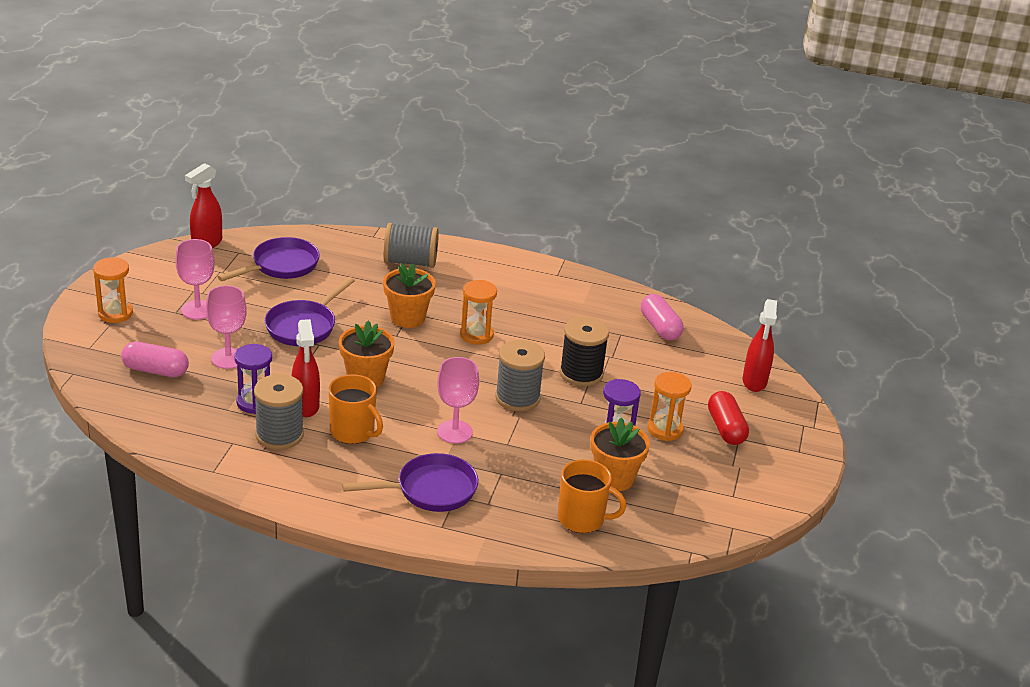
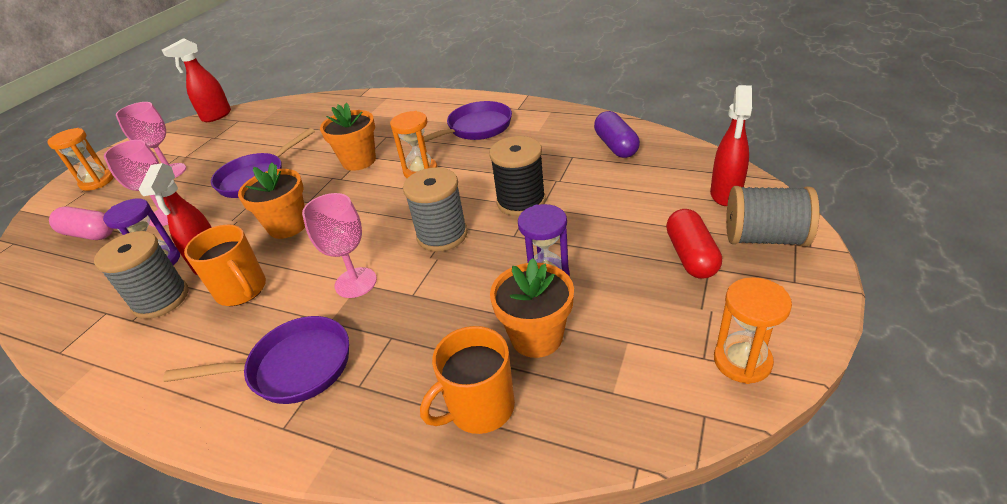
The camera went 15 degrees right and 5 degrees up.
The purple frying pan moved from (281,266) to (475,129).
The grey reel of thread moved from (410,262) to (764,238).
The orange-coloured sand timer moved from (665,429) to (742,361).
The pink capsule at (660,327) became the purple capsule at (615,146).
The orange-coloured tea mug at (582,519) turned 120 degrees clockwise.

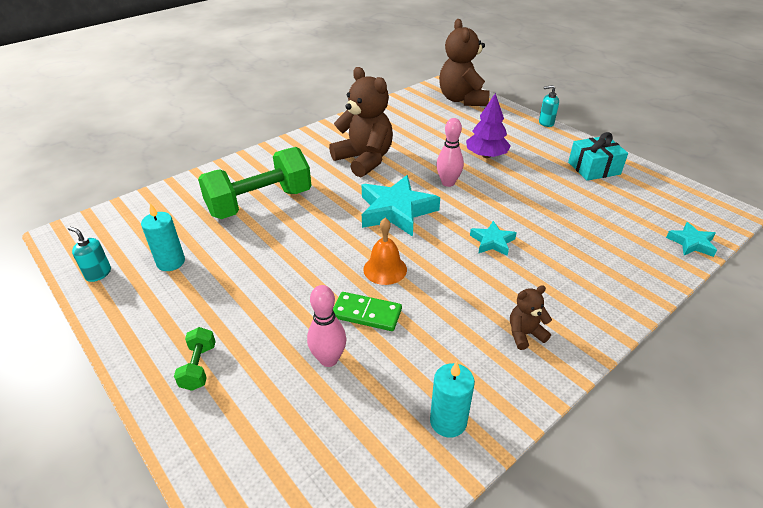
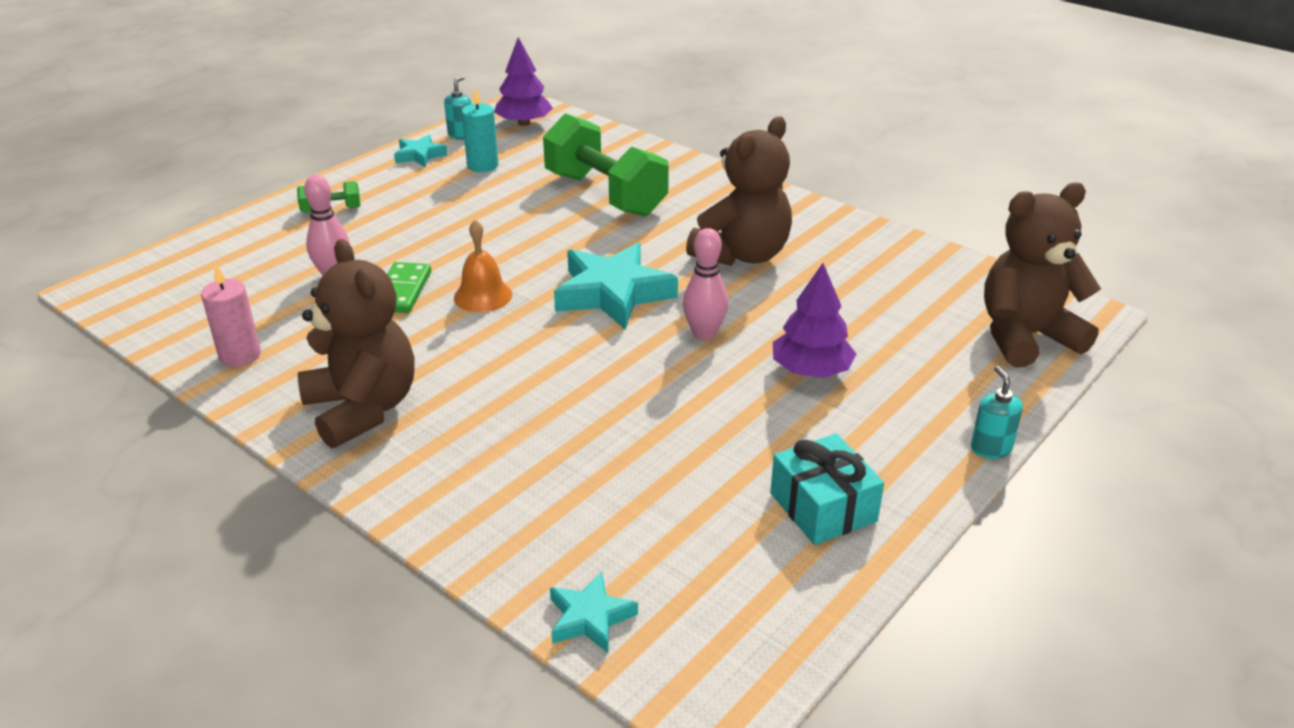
The camera went 80 degrees right and 5 degrees down.
The purple tree at (524,123) appeared.
The teal five-pointed star moved from (492,242) to (419,155).
The teal pillar candle at (448,421) became the pink pillar candle at (240,355).
The dark brown teddy bear at (525,334) changed to 2.18 times the size.

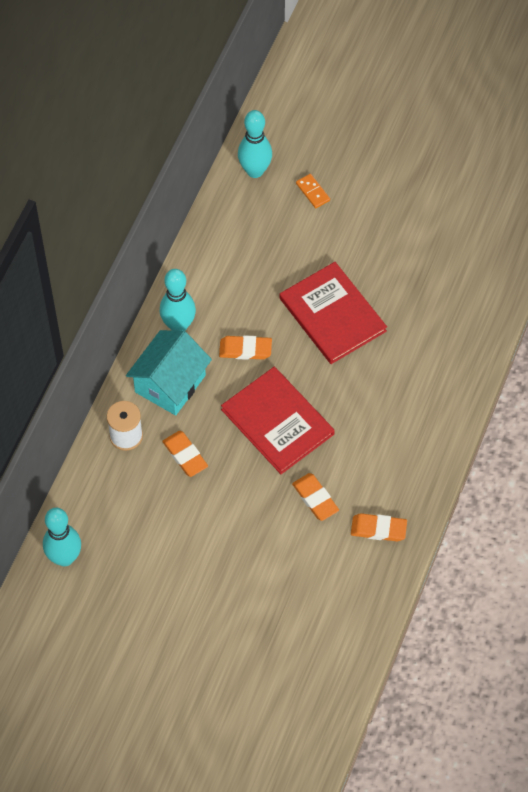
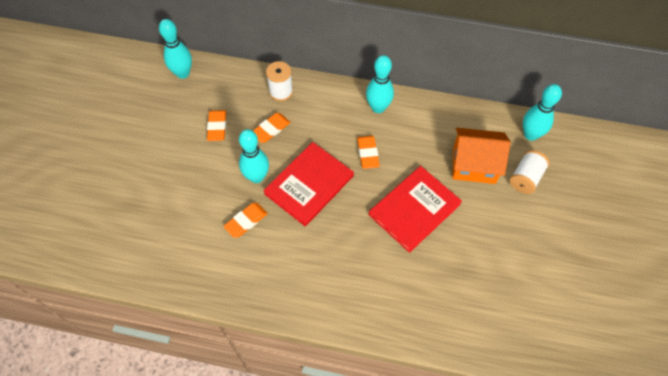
The camera went 80 degrees right and 0 degrees up.
The teal toy house at (170,383) disappeared.
The teal tenpin at (257,177) appeared.
The orange-coloured toy house at (474,165) appeared.
The orange-coloured pencil eraser moved from (378,529) to (217,127).
The orange-coloured domino piece at (312,192) was replaced by the white reel of thread at (525,178).

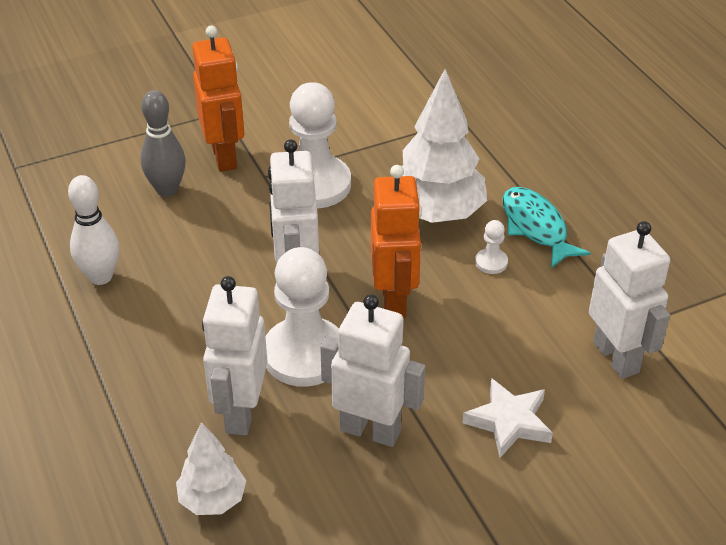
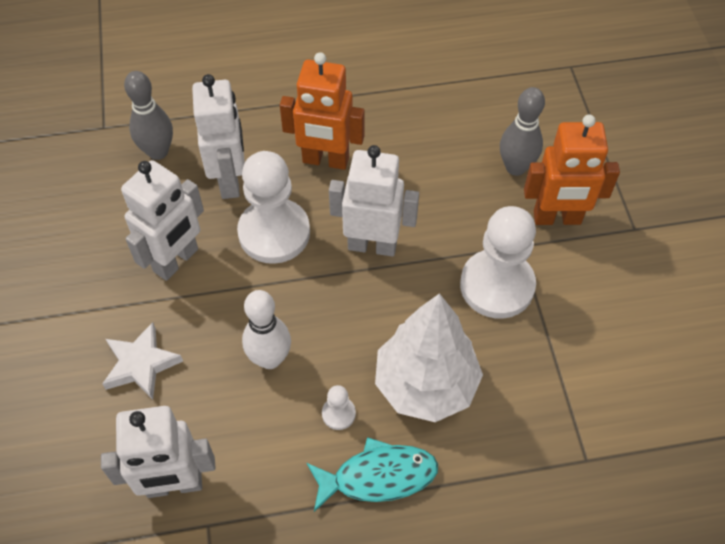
The camera went 105 degrees right and 15 degrees up.
The white tenpin moved from (100,276) to (270,359).
The orange-coloured robot moved from (394,300) to (325,160).
The white tree at (212,500) was replaced by the grey tenpin at (158,152).
The white robot at (241,413) turned 60 degrees clockwise.

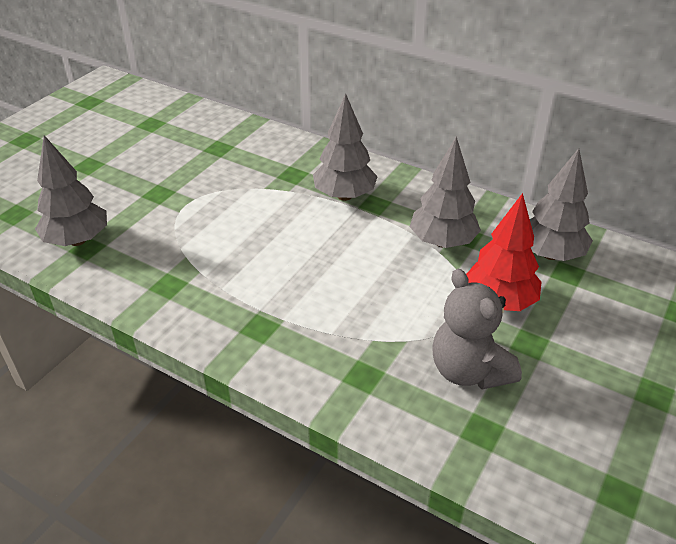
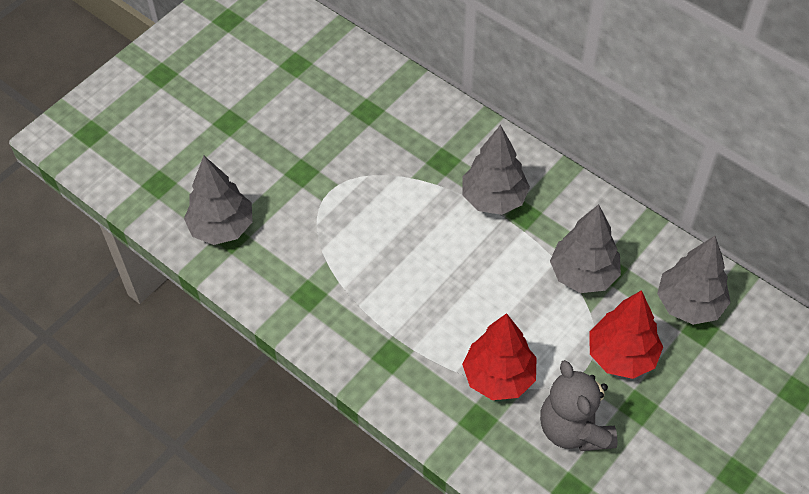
The camera went 10 degrees right and 15 degrees up.
The scarlet tree at (499,377) appeared.

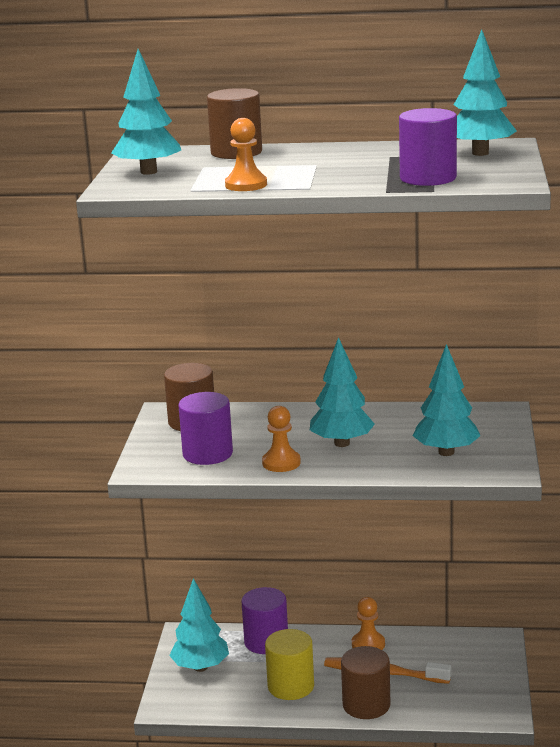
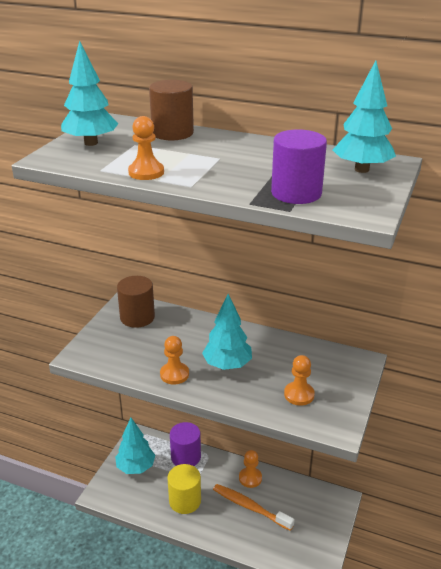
The camera went 15 degrees right and 10 degrees up.
The purple cylinder at (207,454) disappeared.
The dark brown cylinder at (366,705) disappeared.
The teal tree at (446,452) was replaced by the orange-coloured chess pawn at (299,394).

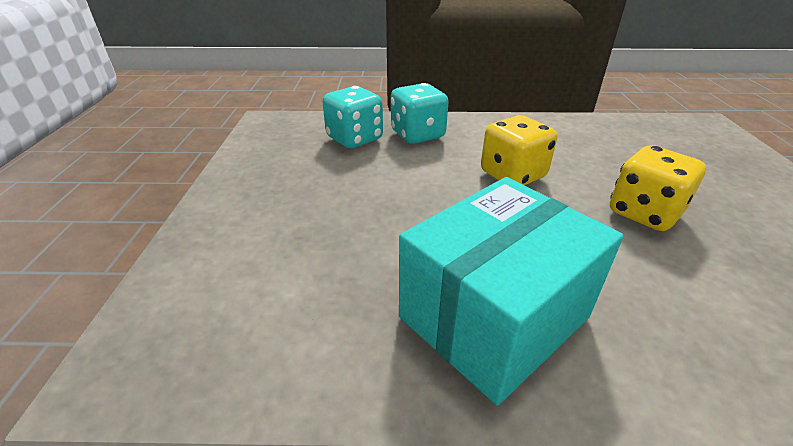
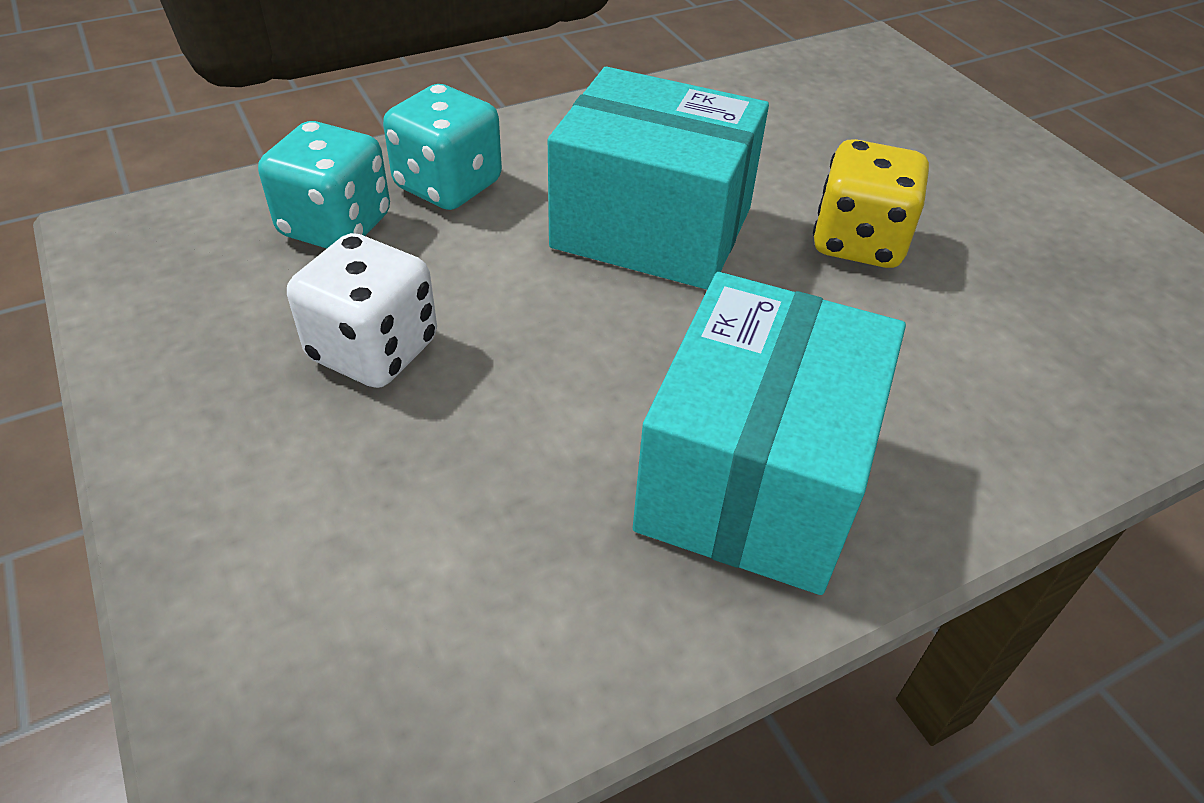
The camera went 30 degrees left and 10 degrees up.
The white dice at (374,350) appeared.
The yellow dice at (512,175) was replaced by the teal box at (652,228).

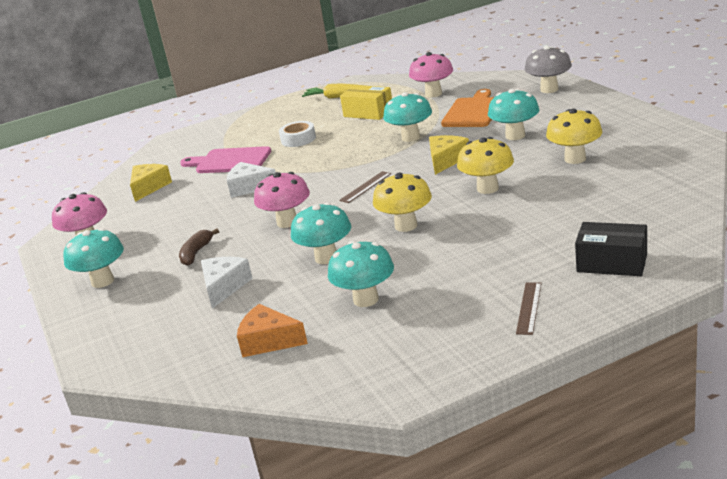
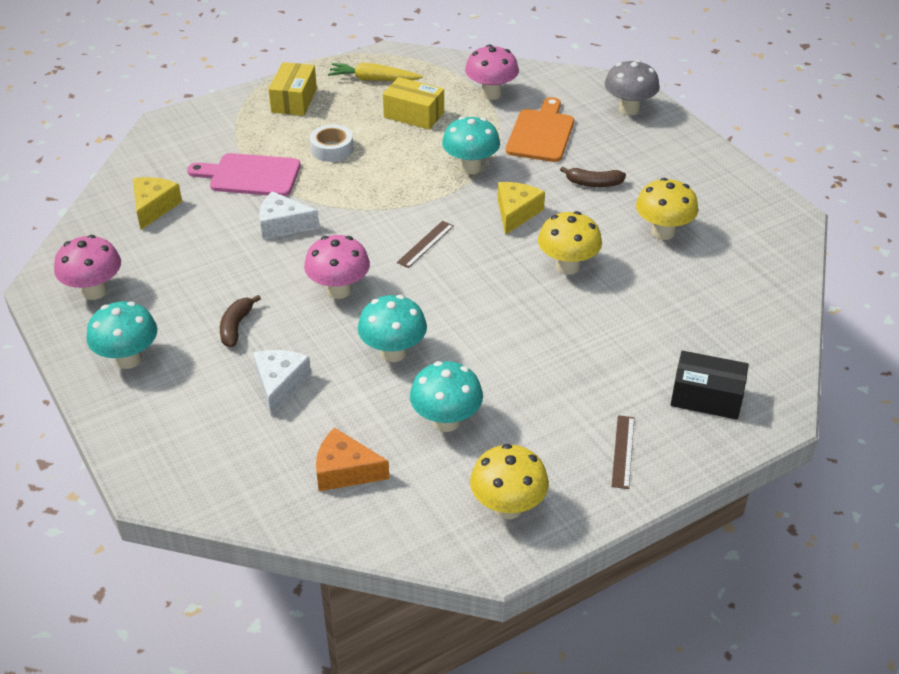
The camera went 10 degrees left and 15 degrees up.
The yellow box at (294,100) appeared.
The yellow toadstool moved from (406,226) to (508,507).
The teal toadstool at (515,136) was replaced by the dark brown banana fruit at (593,183).

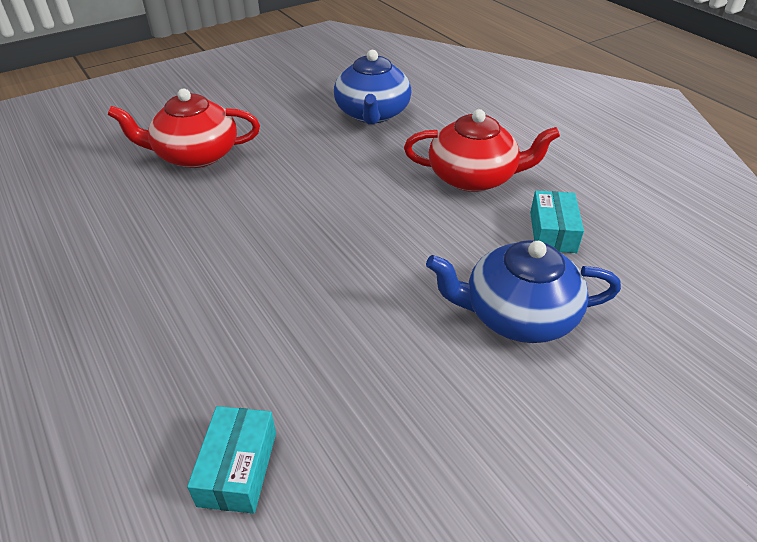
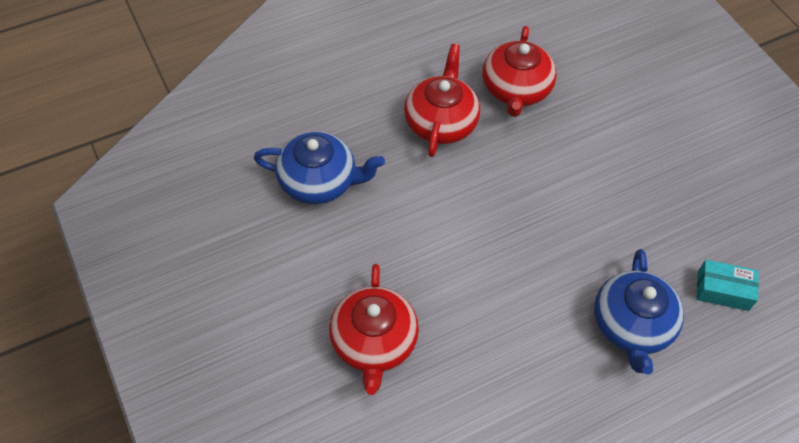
The camera went 85 degrees left and 15 degrees up.
The cobalt china teapot moved from (517,315) to (632,325).
The teal box at (552,232) was replaced by the scarlet china teapot at (516,90).

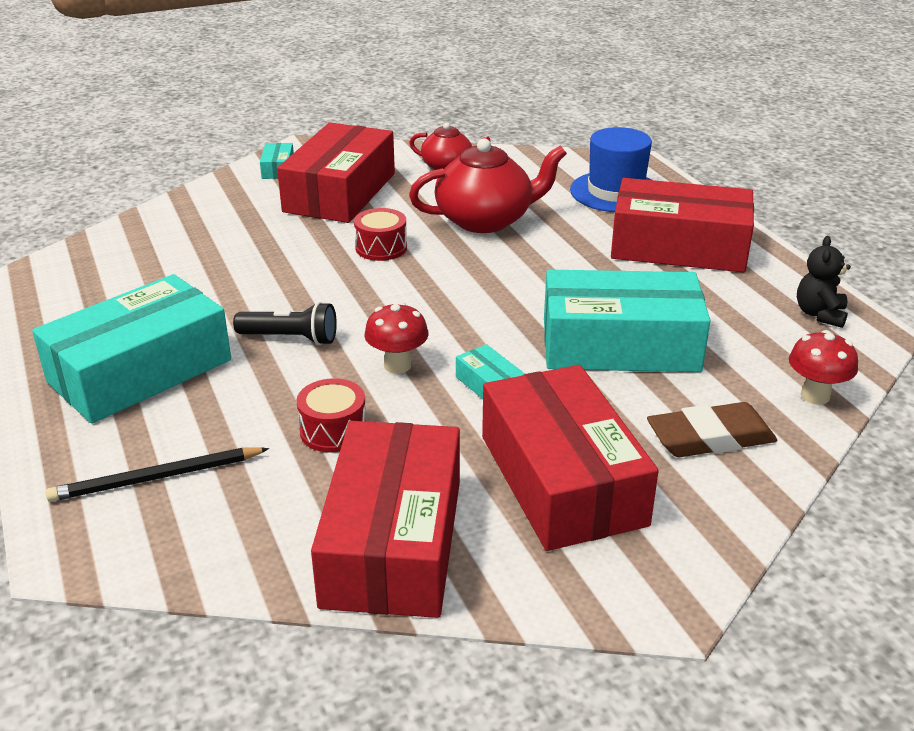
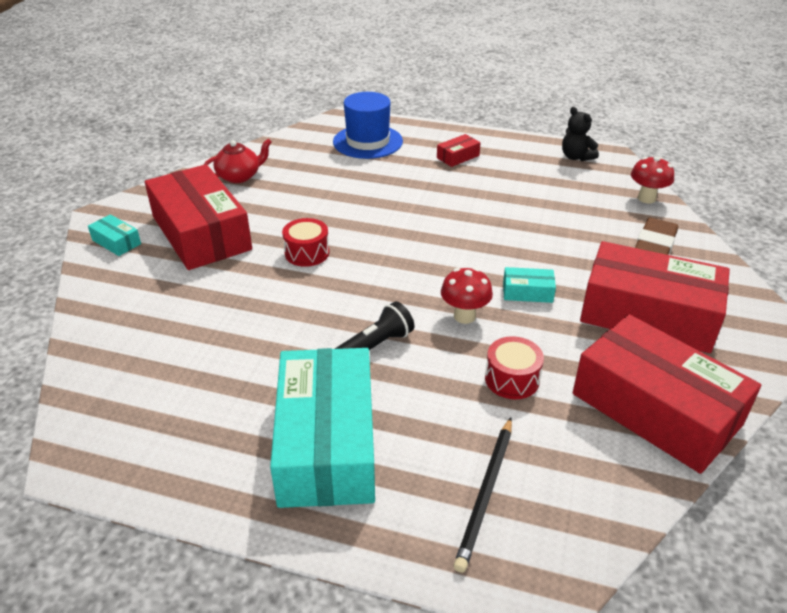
The camera went 50 degrees left and 5 degrees up.
The scarlet china teapot at (486,220) disappeared.
The teal box at (620,345) disappeared.
The scarlet box at (679,247) changed to 0.40 times the size.

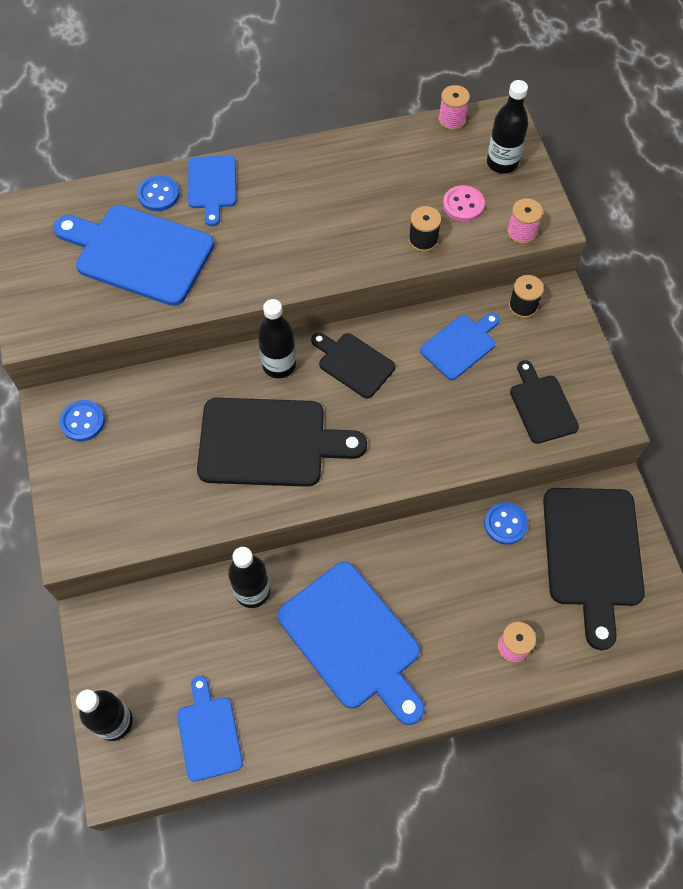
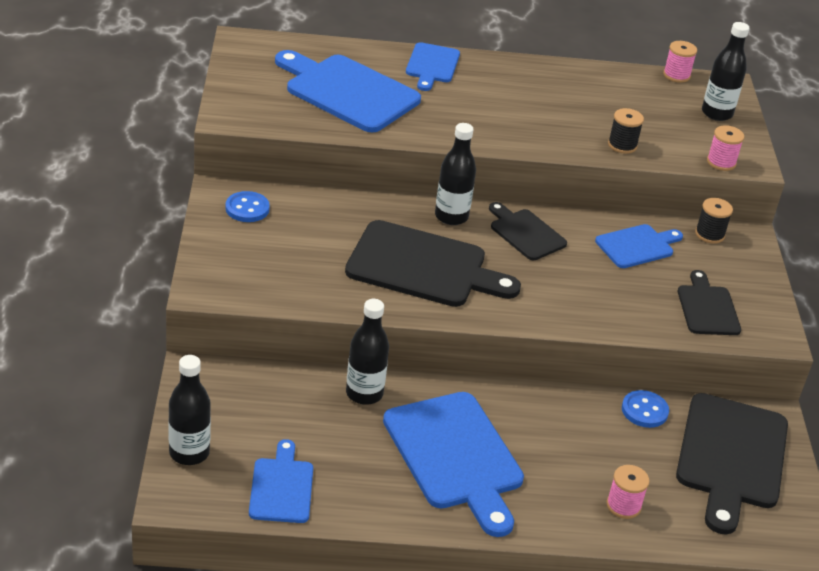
The camera went 10 degrees right and 25 degrees down.
The cobalt button at (158,194) disappeared.
The pink button at (463,205) disappeared.

